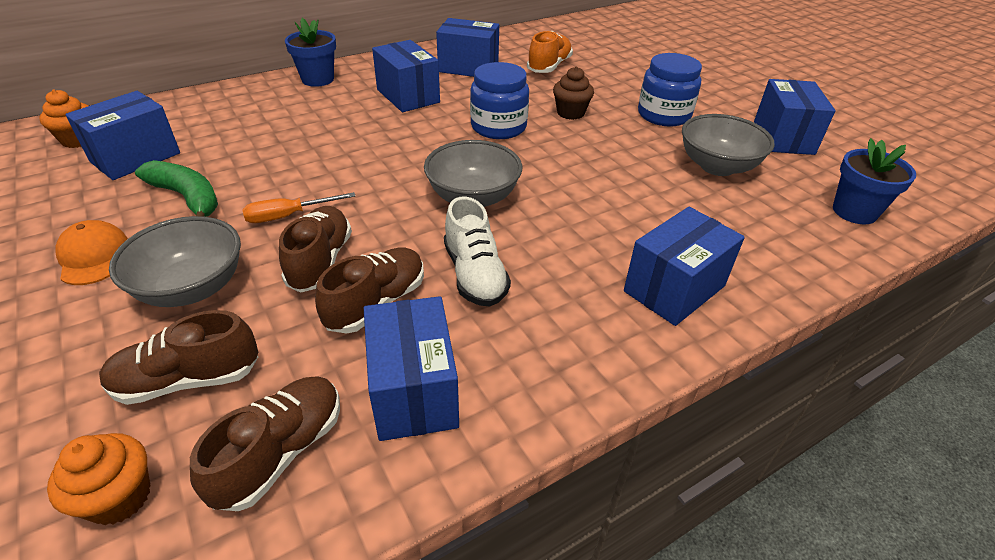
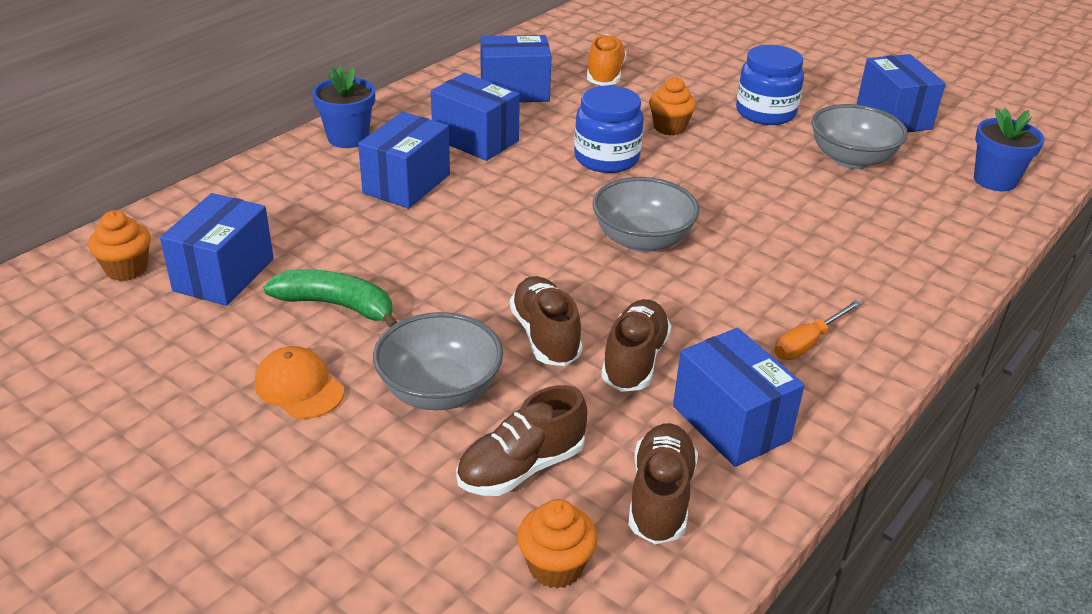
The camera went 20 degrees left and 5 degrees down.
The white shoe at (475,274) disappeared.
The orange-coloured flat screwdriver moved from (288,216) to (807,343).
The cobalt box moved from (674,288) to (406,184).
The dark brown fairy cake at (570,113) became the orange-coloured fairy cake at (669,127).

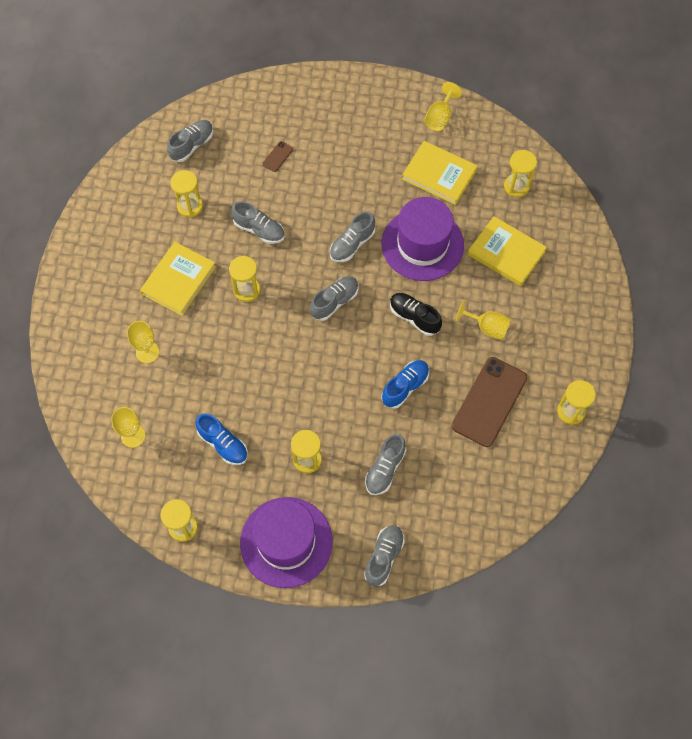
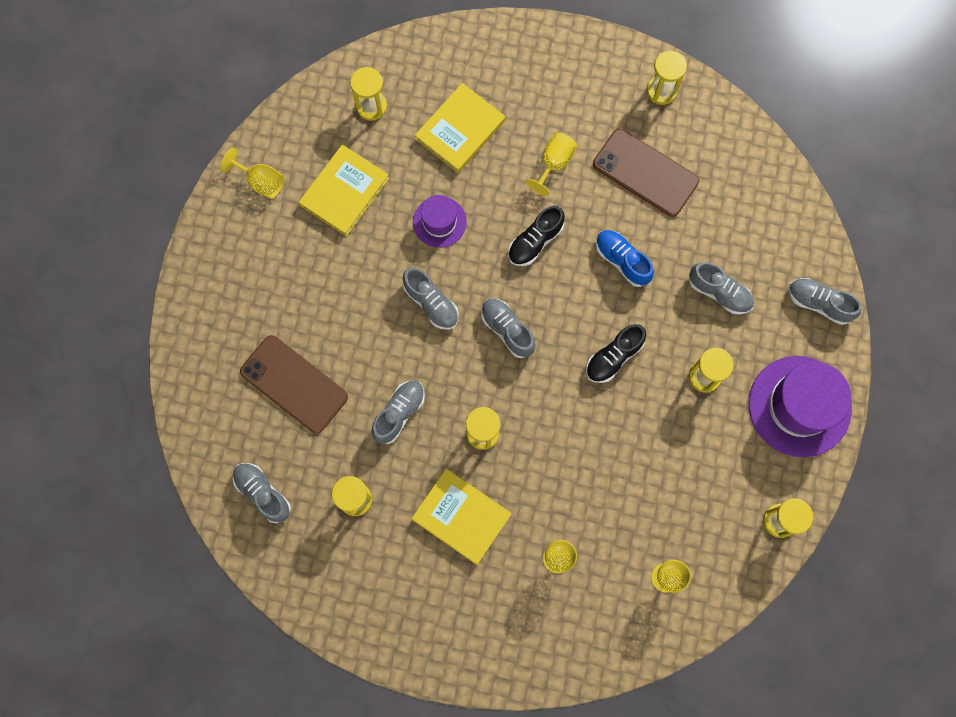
The camera went 85 degrees left and 10 degrees up.
The cobalt shoe at (223,444) disappeared.
The ebony shoe at (613,357) appeared.
The dark brown mobile phone at (278,156) changed to 2.42 times the size.
The purple tall hat at (422,244) changed to 0.54 times the size.

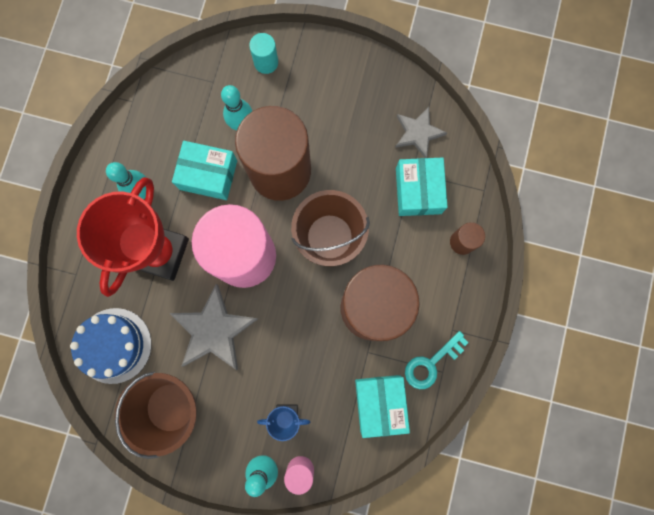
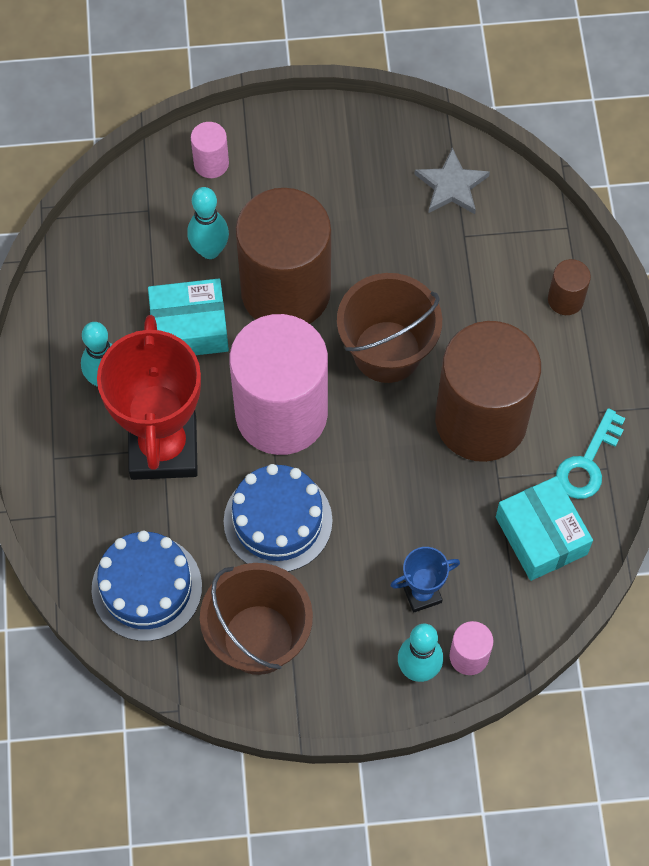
The camera went 20 degrees left and 15 degrees down.
The teal box at (418,191) disappeared.
The grey five-pointed star at (214,330) was replaced by the cobalt gateau at (278,521).
The teal cylinder at (266,62) became the pink cylinder at (211,163).

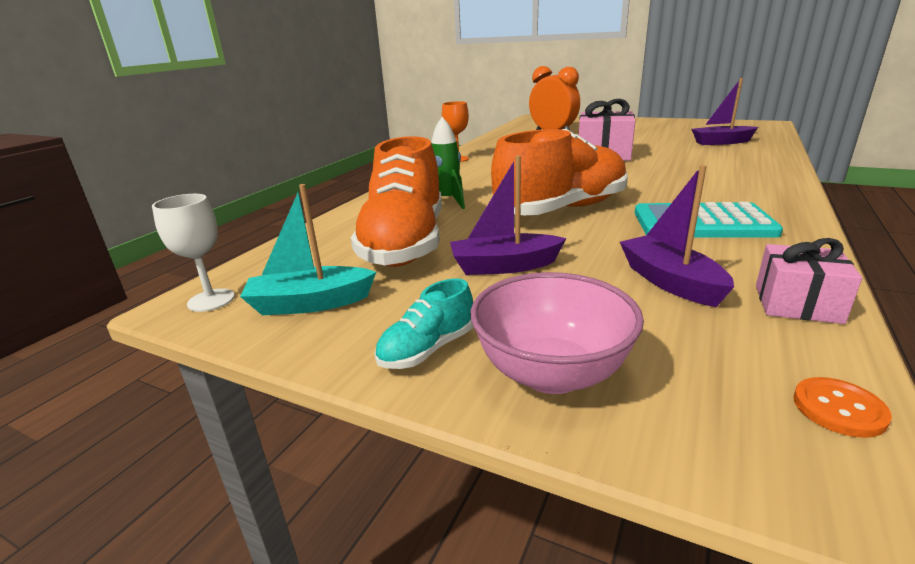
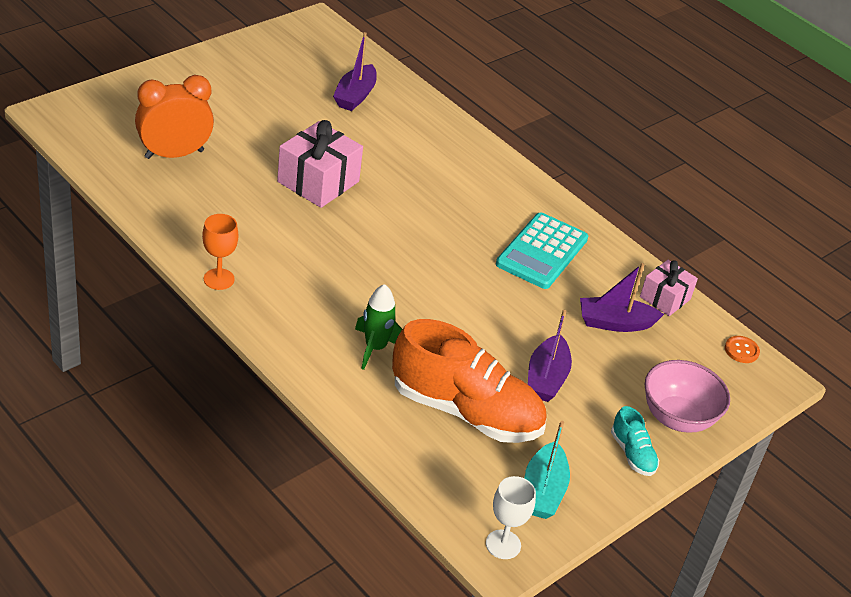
The camera went 75 degrees left and 15 degrees up.
The orange-coloured shoe at (562,210) disappeared.

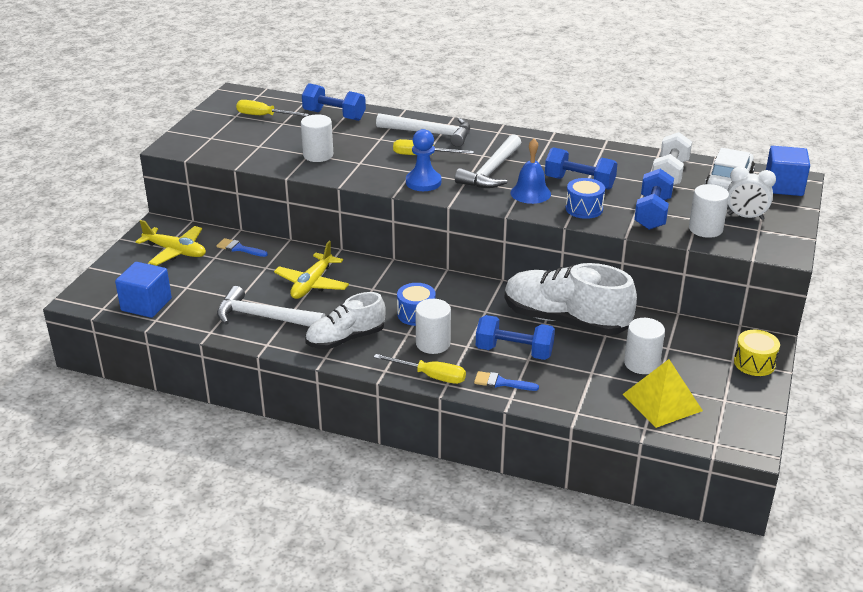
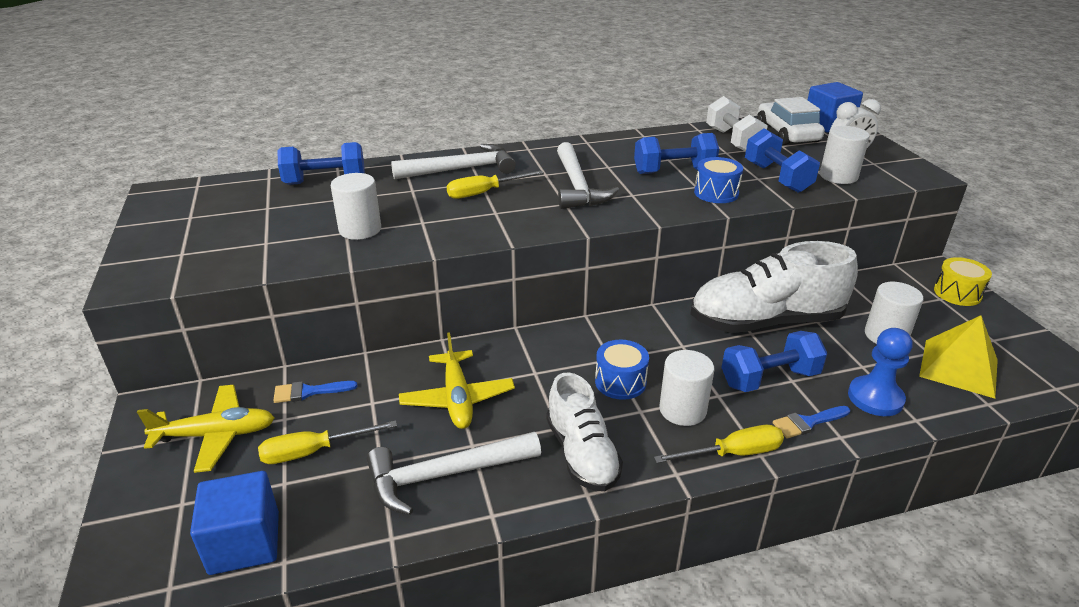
The camera went 35 degrees left and 0 degrees up.
The cobalt school bell at (530,193) disappeared.
The yellow flat screwdriver moved from (264,116) to (314,451).
The cobalt chess pawn moved from (423,182) to (875,398).
The white shoe at (345,339) turned 45 degrees counterclockwise.

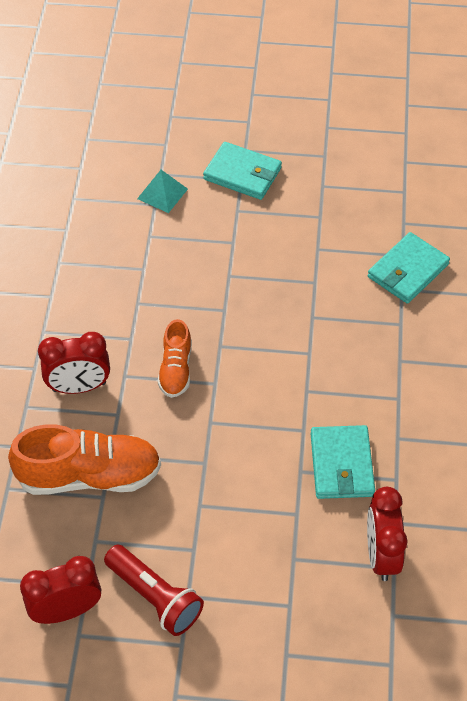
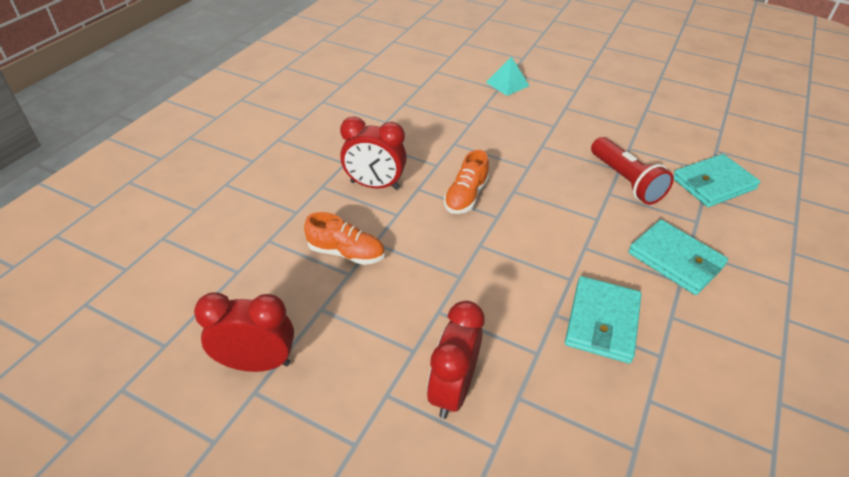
The camera went 20 degrees right and 10 degrees down.
The scarlet pocket torch moved from (155,597) to (626,181).
The teal card wallet moved from (242,174) to (675,260).
The scarlet clock moved from (381,555) to (452,390).
The orange-coloured shoe at (89,475) changed to 0.56 times the size.

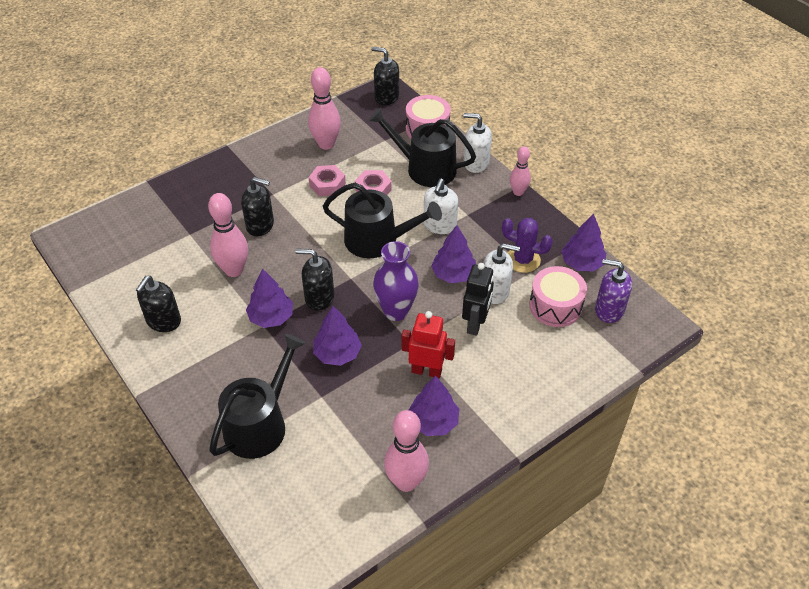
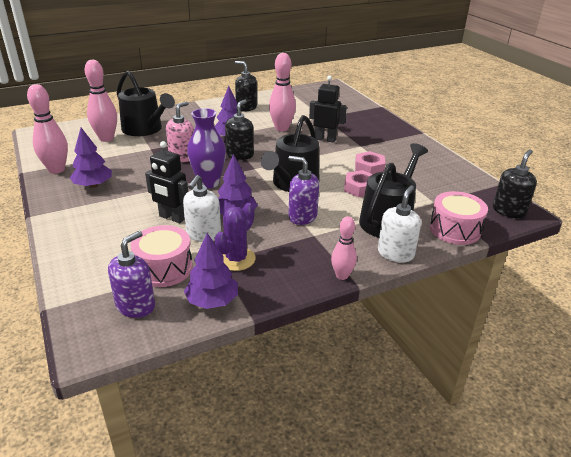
The camera went 100 degrees right and 15 degrees down.
The scarlet robot at (426,371) disappeared.
The pink tenpin moved from (326,144) to (106,138).
The ebony pump bottle at (260,225) was replaced by the ebony robot at (325,139).
The purple tree at (337,354) was replaced by the pink pump bottle at (182,157).
The white pump bottle at (439,225) became the purple pump bottle at (302,216).

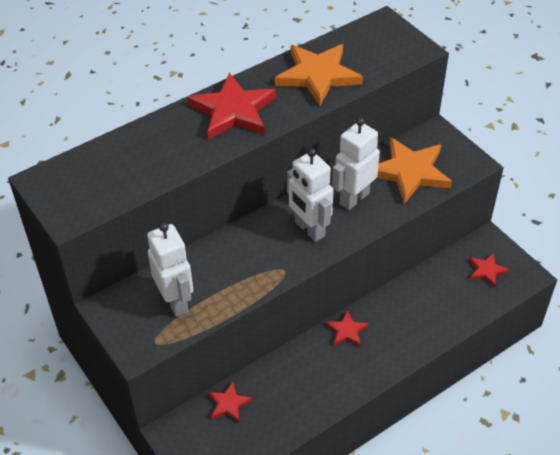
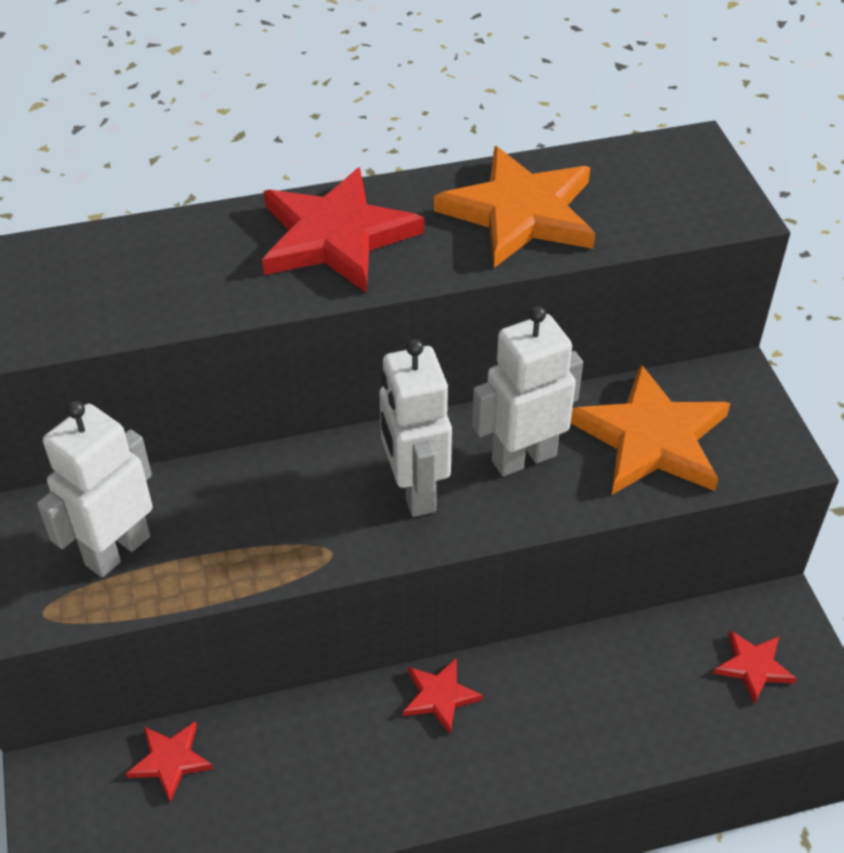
The camera went 20 degrees right and 0 degrees up.
The white robot at (176,301) turned 135 degrees counterclockwise.

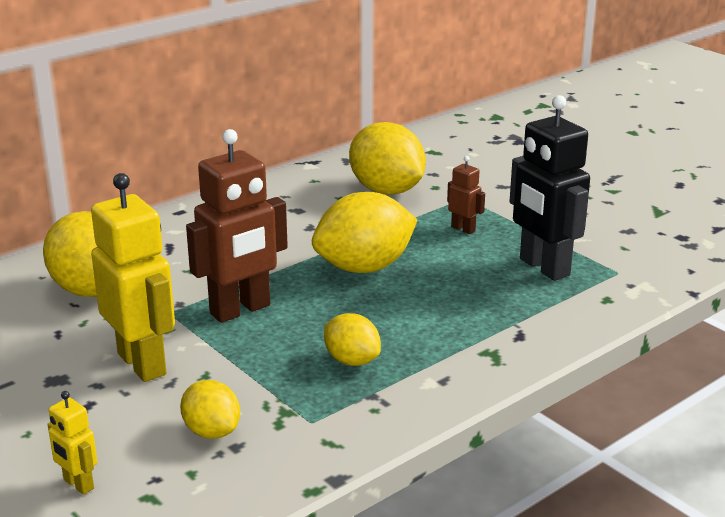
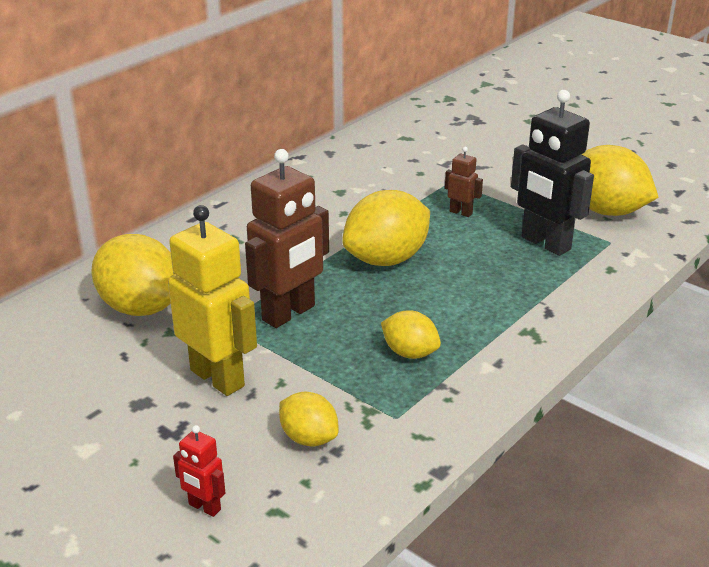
The camera went 10 degrees left and 5 degrees up.
The yellow citrus fruit moved from (386,190) to (606,210).
The yellow robot at (78,484) became the scarlet robot at (204,507).

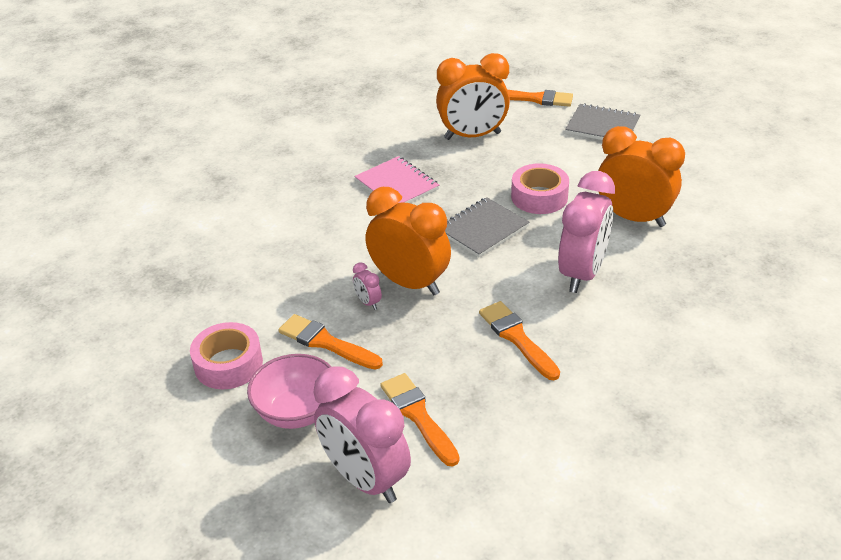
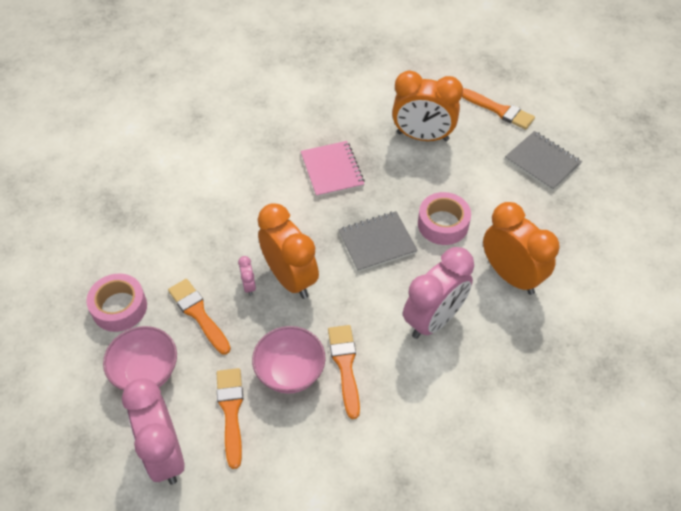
The camera went 20 degrees right and 15 degrees up.
The pink deep dish at (290,372) appeared.

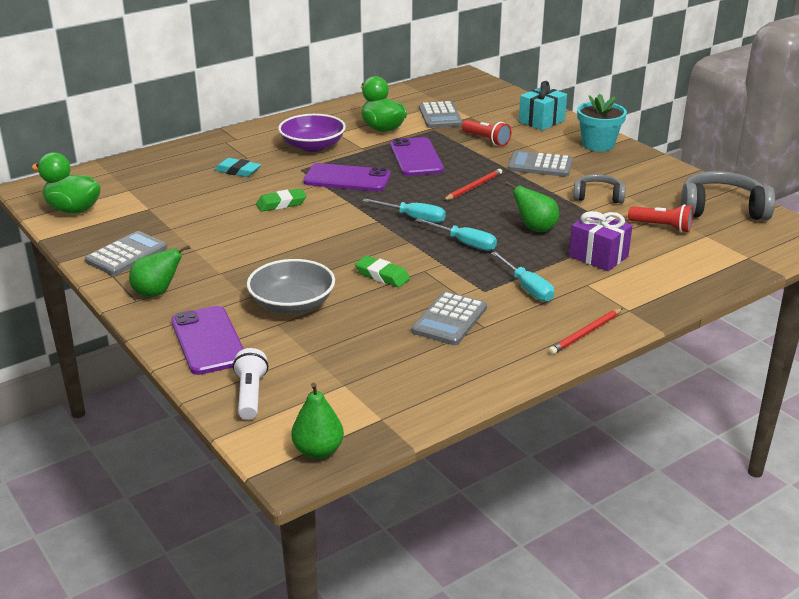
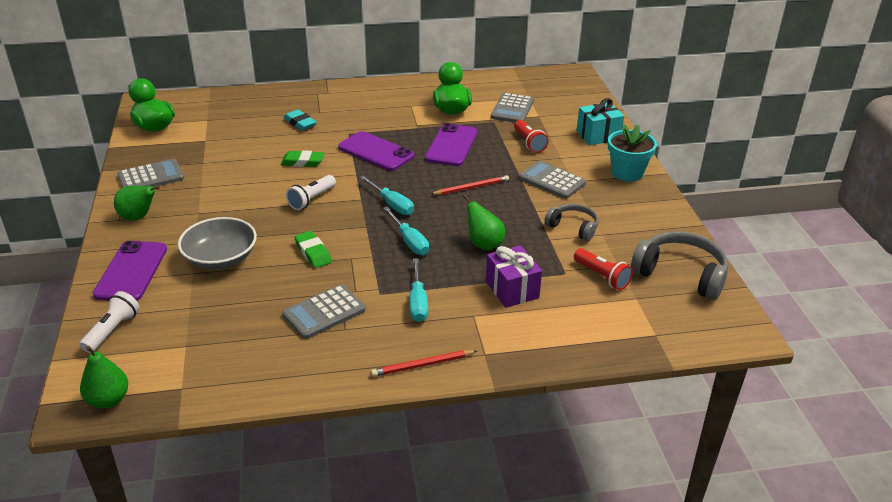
The camera went 25 degrees right and 5 degrees up.
The purple deep dish at (312,146) disappeared.
The white pocket torch at (312,199) appeared.

